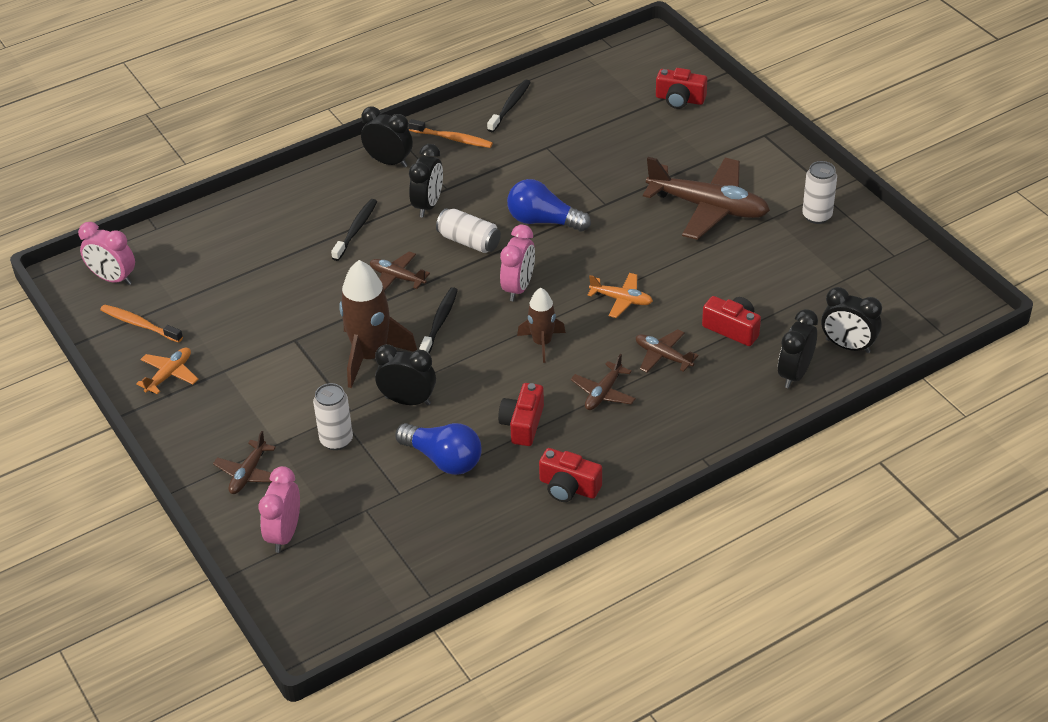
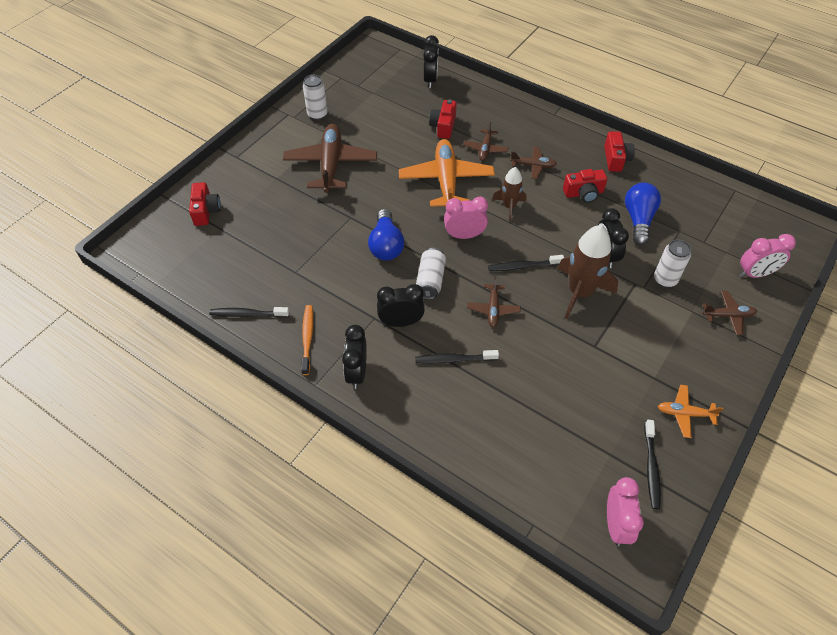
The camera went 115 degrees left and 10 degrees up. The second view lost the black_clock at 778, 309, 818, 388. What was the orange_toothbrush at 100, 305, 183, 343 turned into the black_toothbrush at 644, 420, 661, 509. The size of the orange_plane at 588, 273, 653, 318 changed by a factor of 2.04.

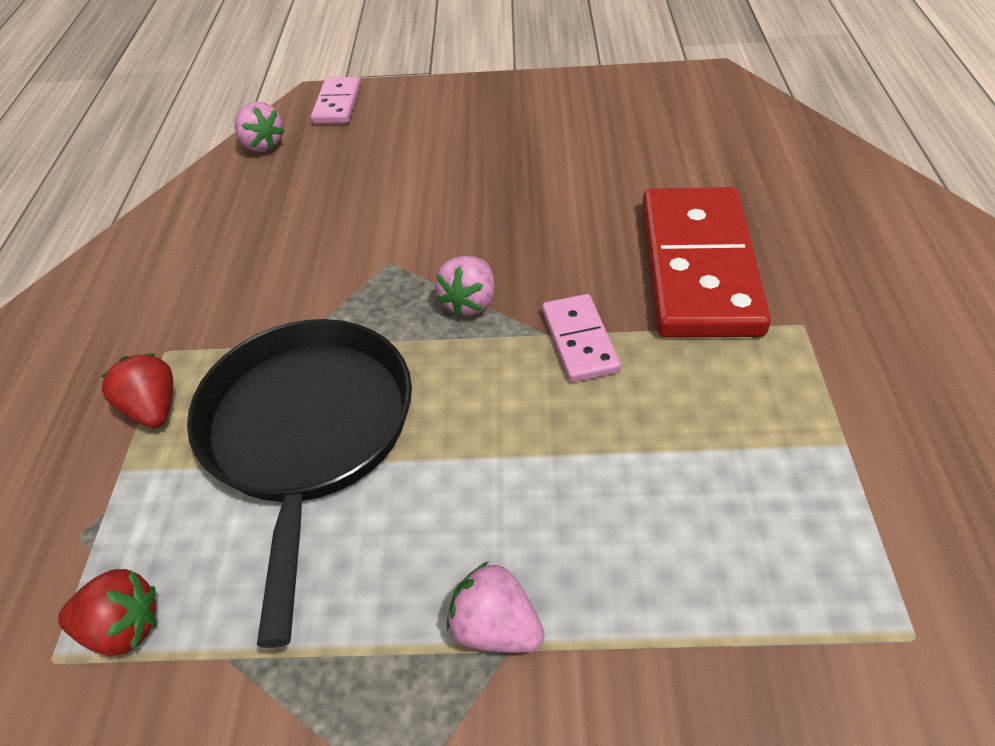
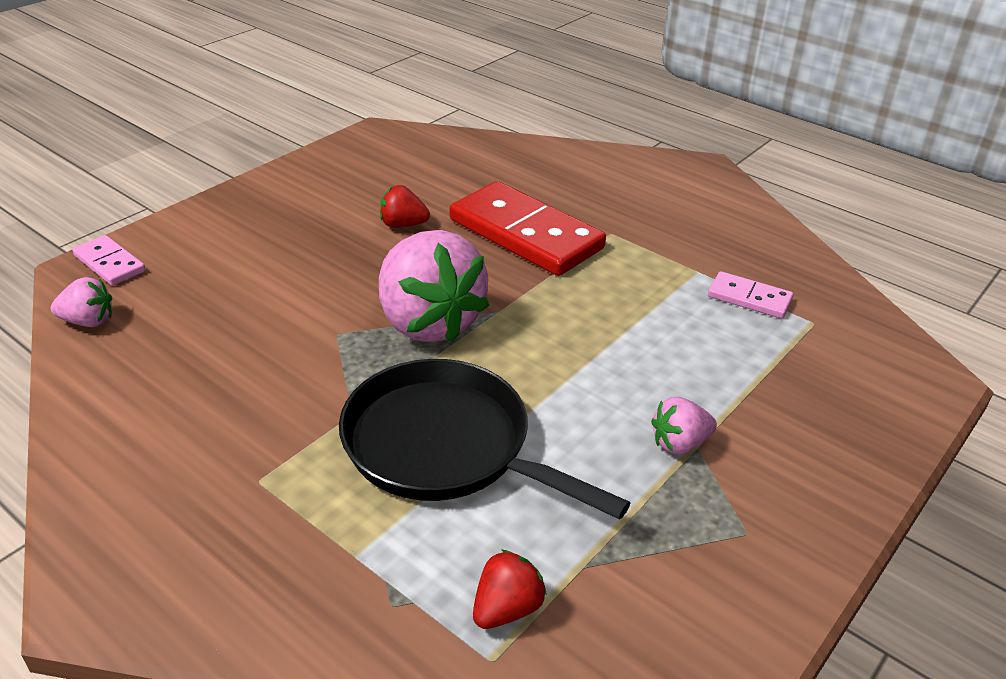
The camera went 55 degrees left and 10 degrees down. The red_strawberry ended up elsewhere, having gone from 101, 353, 173, 428 to 380, 185, 430, 228. The pink_domino ended up elsewhere, having gone from 542, 294, 621, 382 to 708, 271, 794, 319. The size of the pink_strawberry at 435, 256, 495, 317 changed by a factor of 2.22.

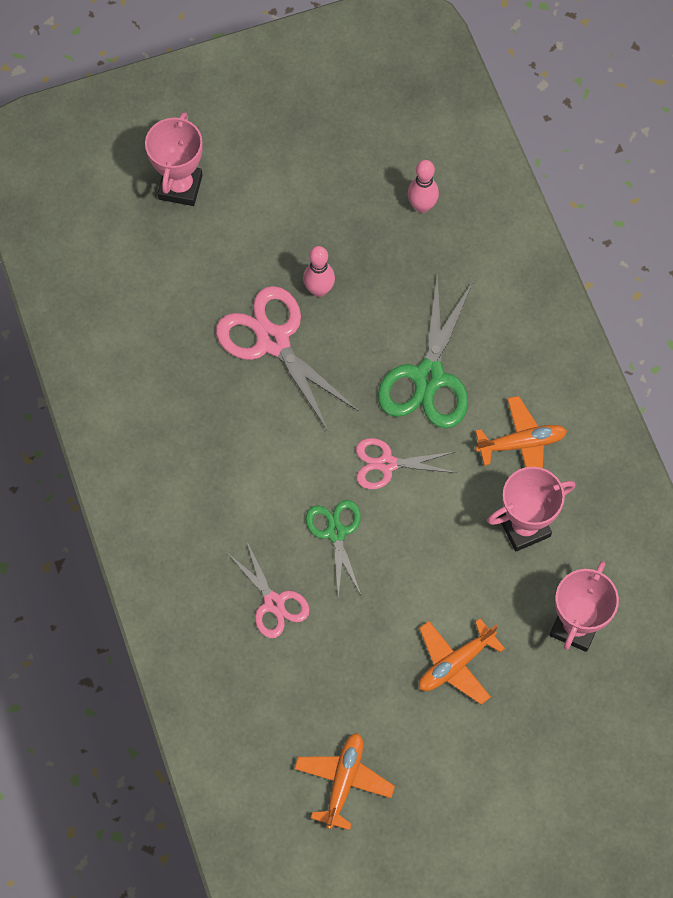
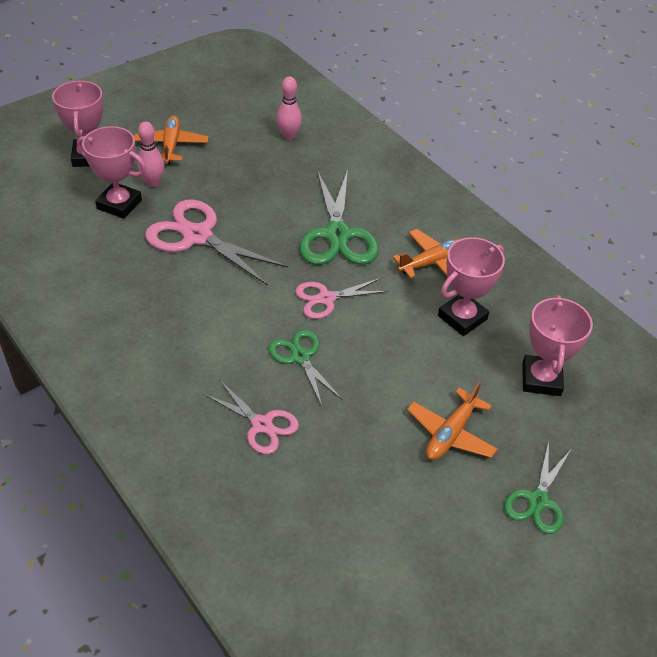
The camera went 20 degrees left and 20 degrees down. The second view gained the pink_trophy at 77, 126, 146, 219. The second view gained the green_scissors at 504, 441, 571, 534. The orange_plane ended up elsewhere, having gone from 294, 733, 395, 830 to 134, 115, 208, 165. The pink_bowling_pin ended up elsewhere, having gone from 303, 246, 335, 297 to 137, 121, 164, 187.

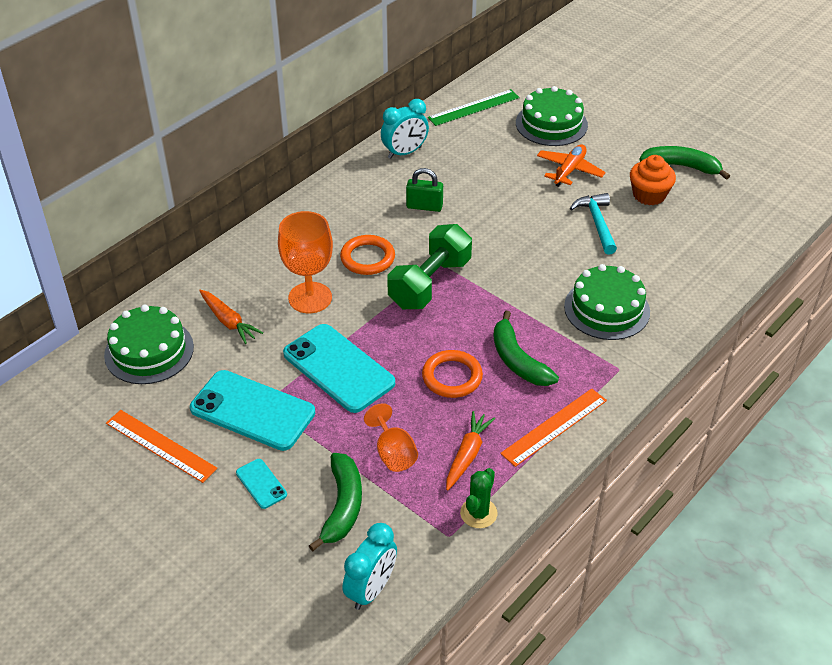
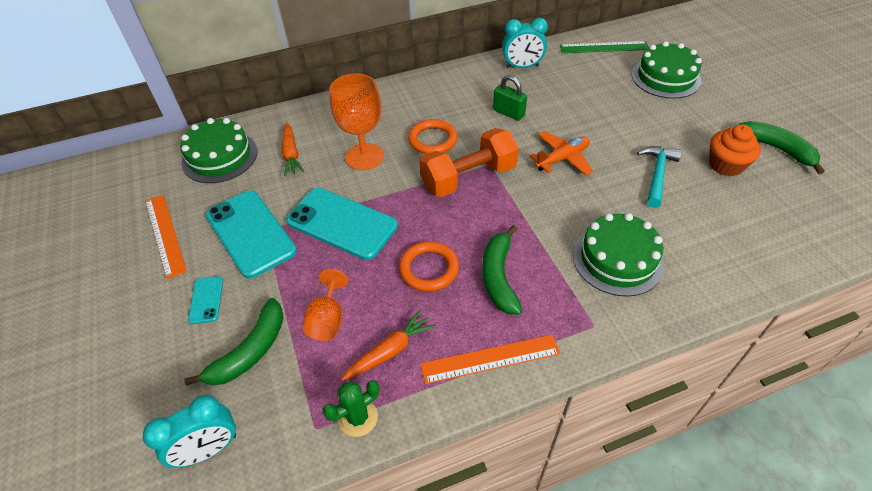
The camera went 30 degrees right and 5 degrees up. The orange_plane ended up elsewhere, having gone from 537, 144, 606, 187 to 530, 131, 593, 175. What was the green_dumbbell at 387, 224, 472, 309 turned into the orange_dumbbell at 419, 128, 519, 197. The turquoise_phone at 283, 324, 395, 413 ended up facing another way, 45 degrees counterclockwise from before.

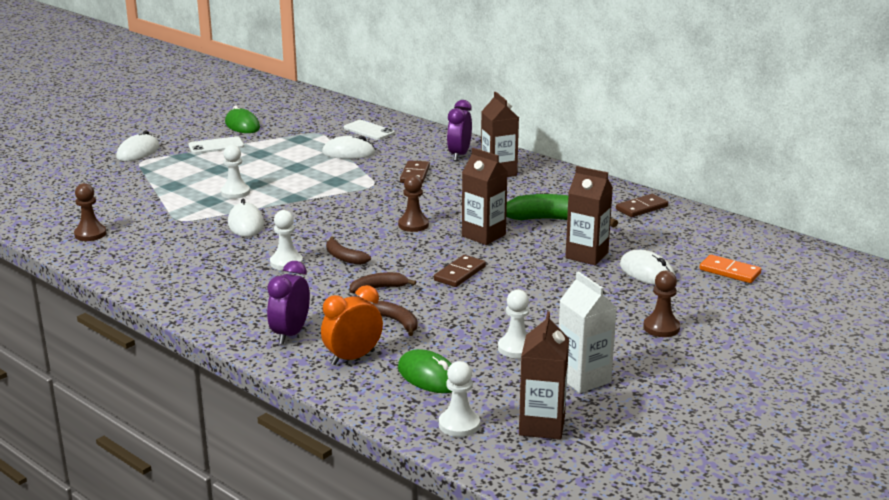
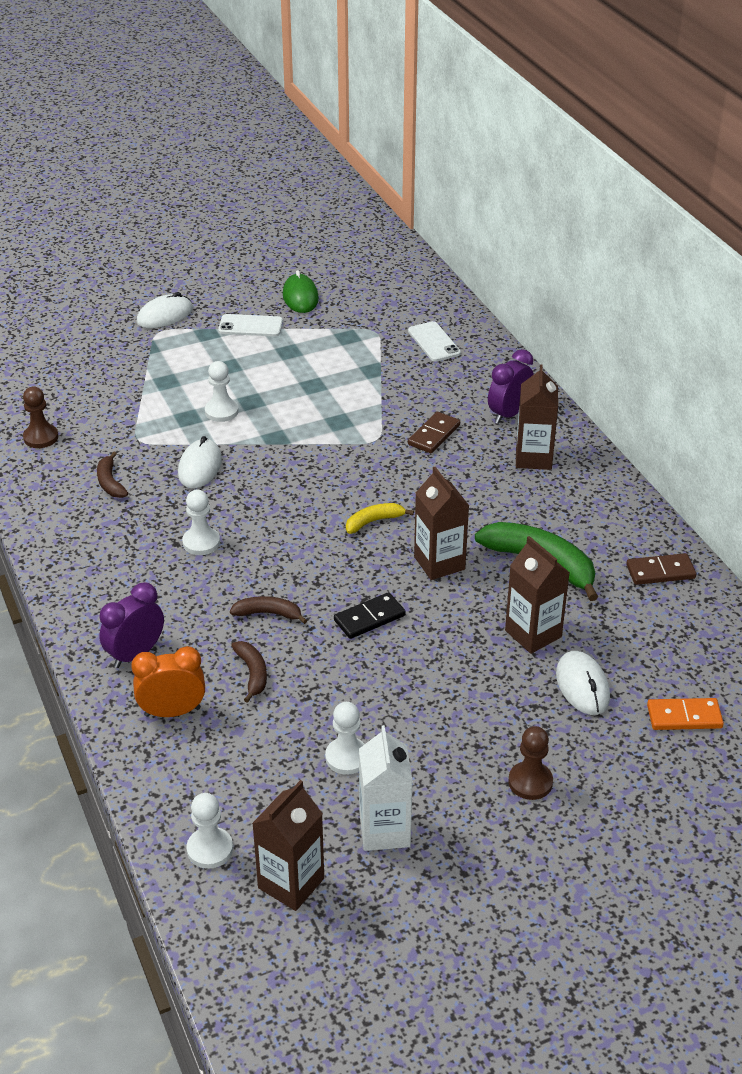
The camera went 25 degrees right and 15 degrees up. The second view lost the white_mouse at 322, 136, 376, 159. The second view lost the green_mouse at 398, 349, 452, 393. The brown_banana ended up elsewhere, having gone from 326, 236, 371, 265 to 97, 451, 128, 498. Where the brown_pawn stood at 398, 175, 429, 232, the yellow_banana came to stand at 346, 503, 414, 534. What was the brown_domino at 434, 255, 486, 287 turned into the black_domino at 334, 592, 406, 639. The orange_domino at 700, 255, 761, 283 ended up facing another way, 60 degrees counterclockwise from before.

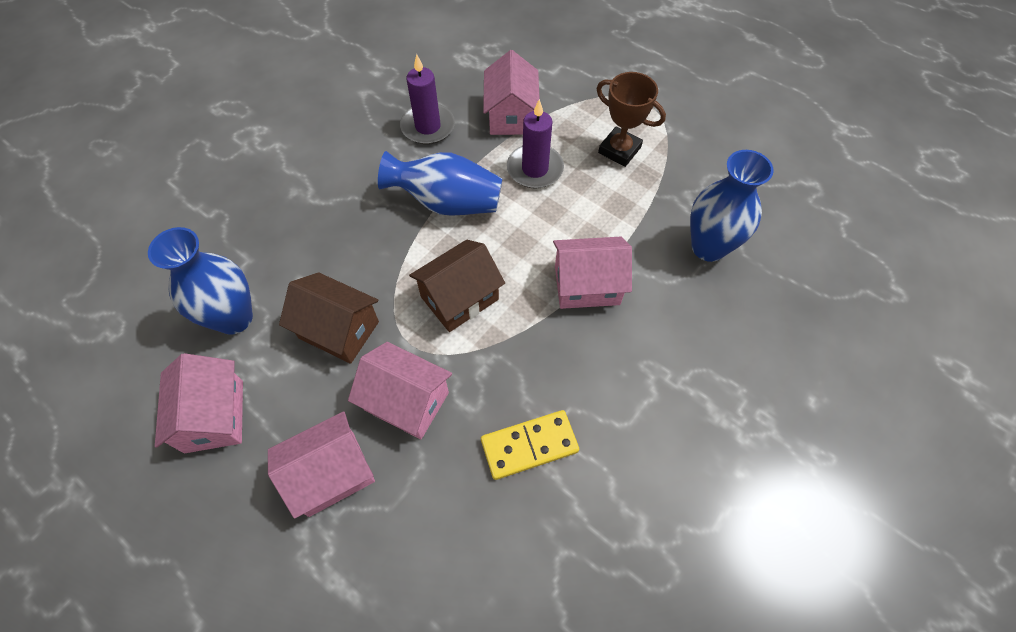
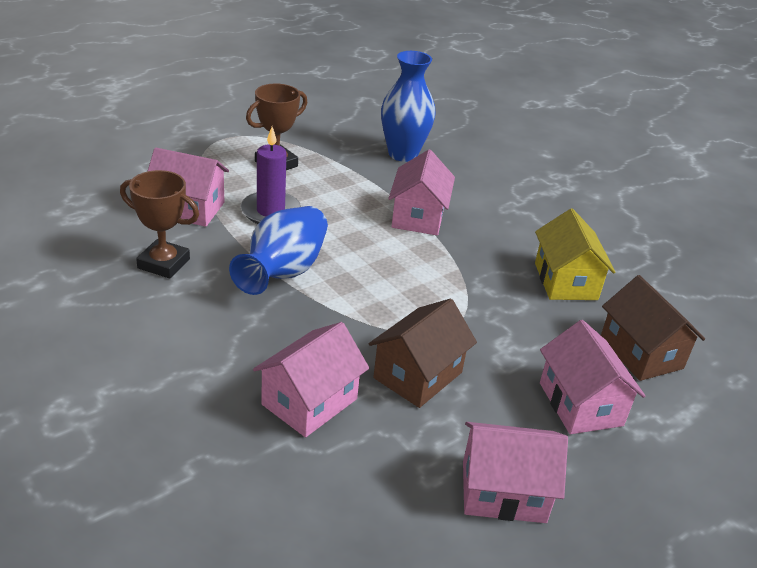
The camera went 80 degrees left and 25 degrees down. The second view lost the blue_vase at 148, 227, 253, 335. The pink_house ended up elsewhere, having gone from 348, 342, 452, 439 to 253, 322, 369, 437. The brown_house ended up elsewhere, having gone from 409, 240, 505, 332 to 601, 275, 705, 381. Where the purple_candle stood at 400, 54, 455, 145, the brown_trophy came to stand at 120, 170, 199, 279. Where the yellow_domino stood at 481, 410, 579, 480, the yellow_house came to stand at 535, 209, 615, 300.

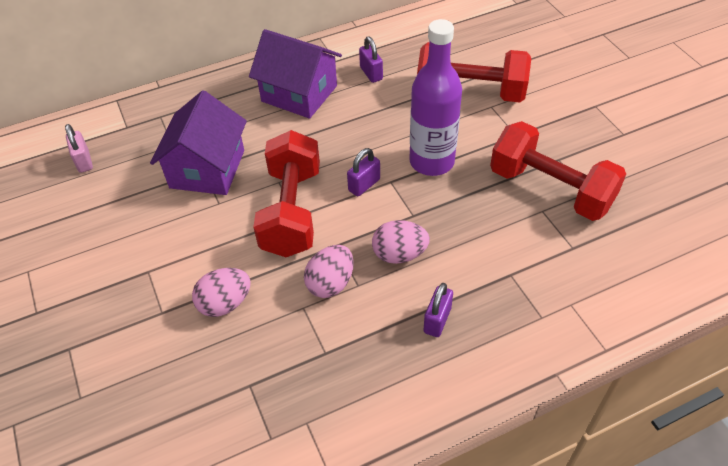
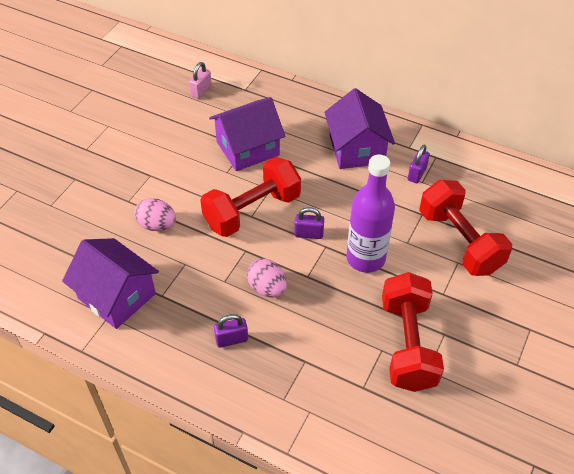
The camera went 50 degrees right and 0 degrees up. The second view lost the pink_egg at 304, 245, 354, 298. The second view gained the purple_house at 62, 238, 159, 329.

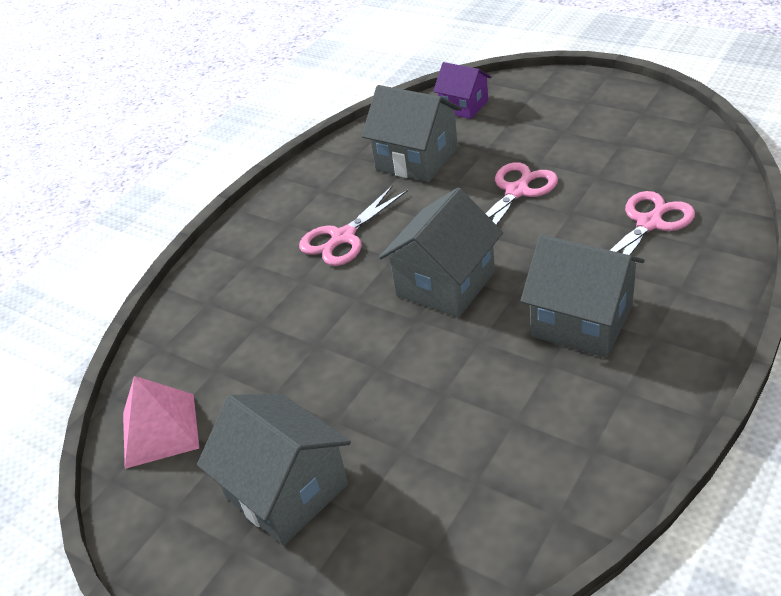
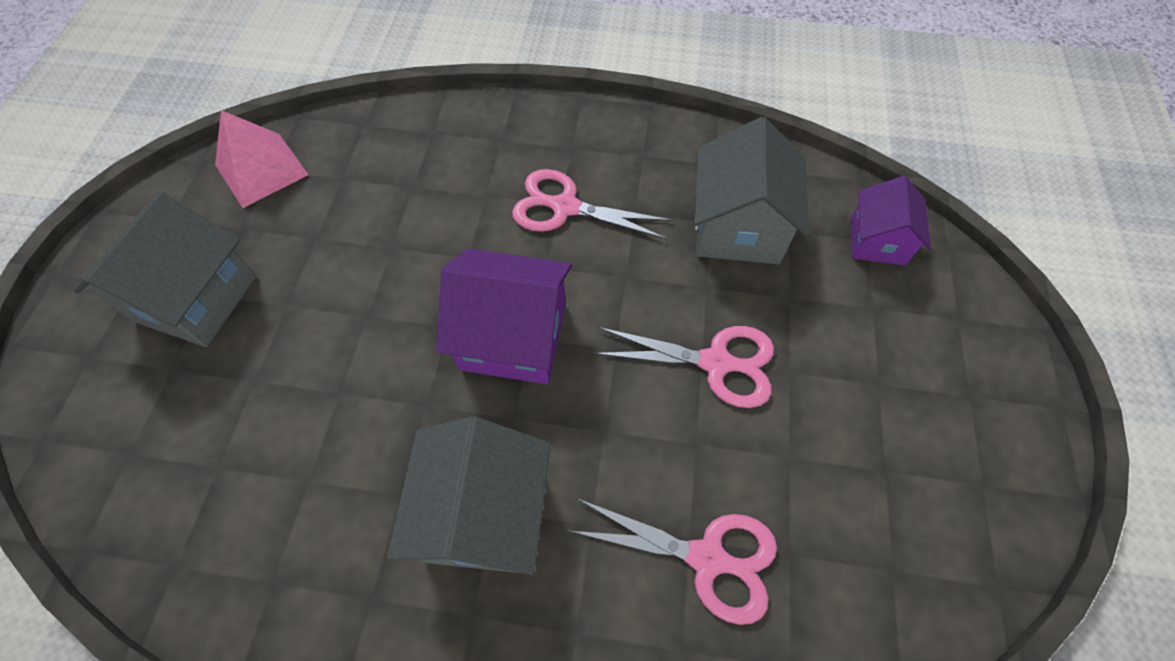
The camera went 60 degrees right and 20 degrees up. What was the grey_house at 379, 188, 503, 318 turned into the purple_house at 436, 249, 572, 384.

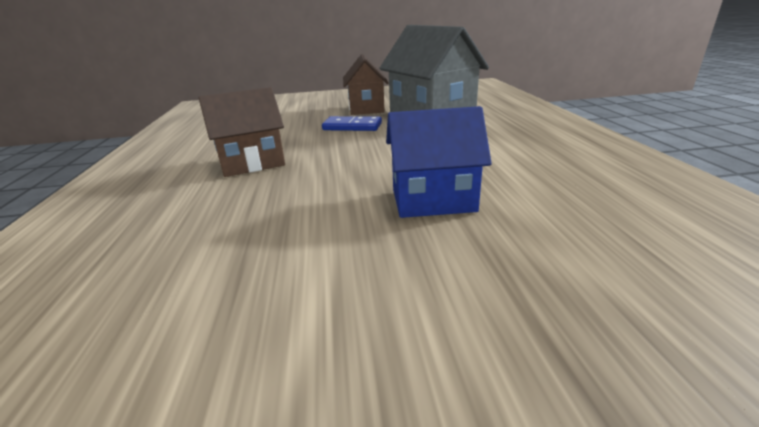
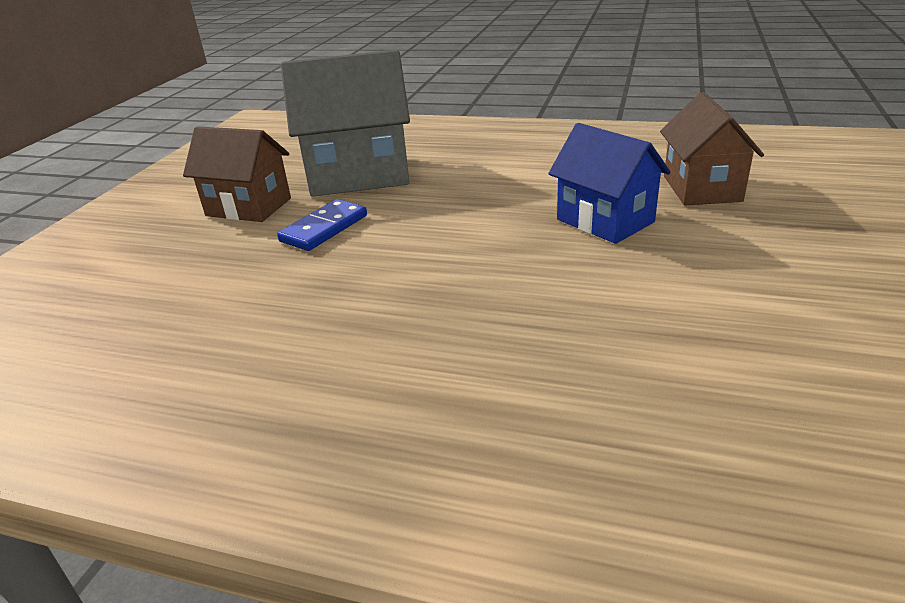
The camera went 65 degrees left and 5 degrees up. The brown_house ended up elsewhere, having gone from 199, 87, 285, 177 to 660, 92, 764, 206. The blue_house at 386, 106, 492, 218 ended up facing another way, 60 degrees counterclockwise from before.

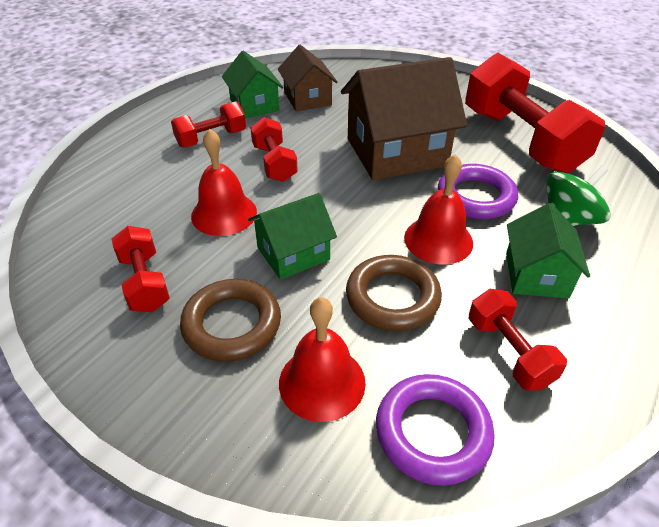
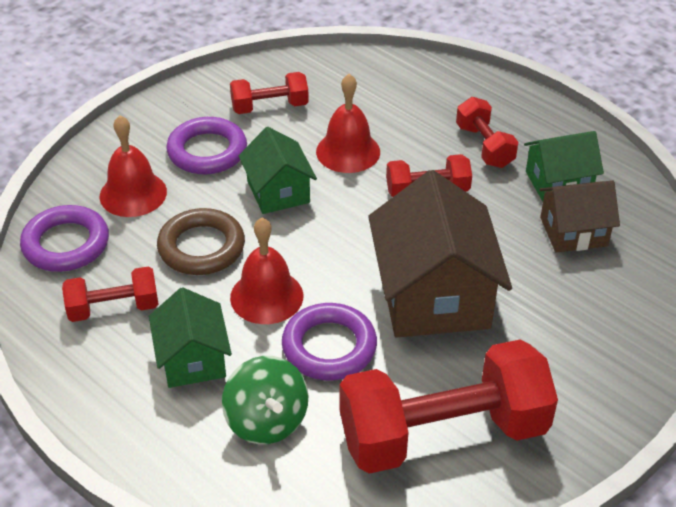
The camera went 100 degrees right and 0 degrees up. What was the brown_ring at 180, 279, 281, 362 turned into the purple_ring at 166, 117, 247, 174. The green_house at 506, 203, 590, 299 ended up facing another way, 60 degrees clockwise from before.

